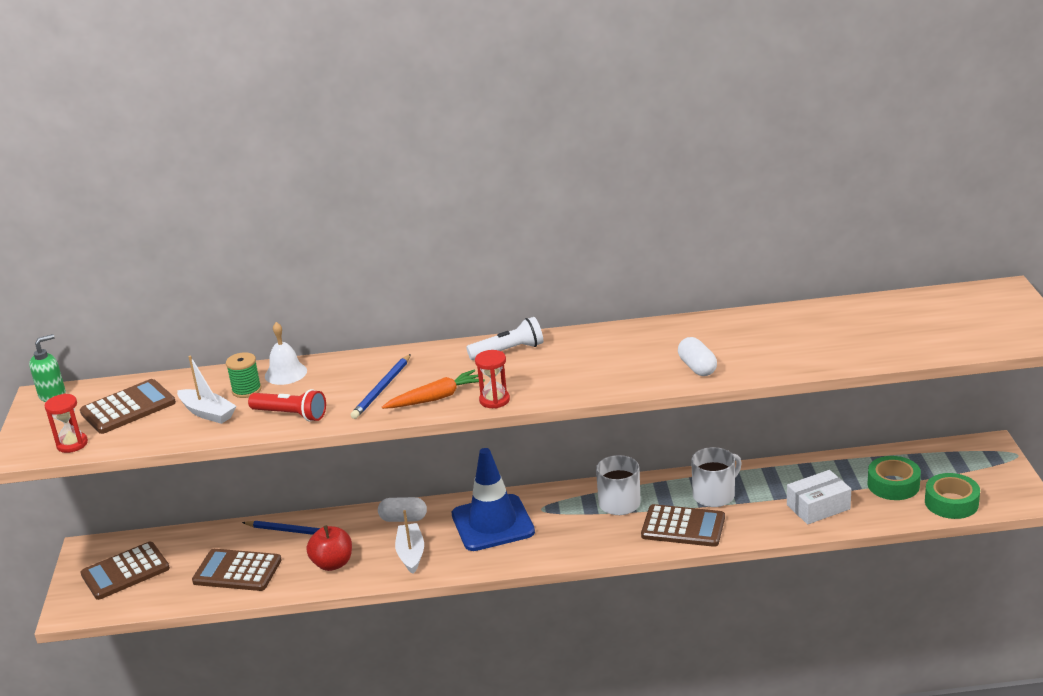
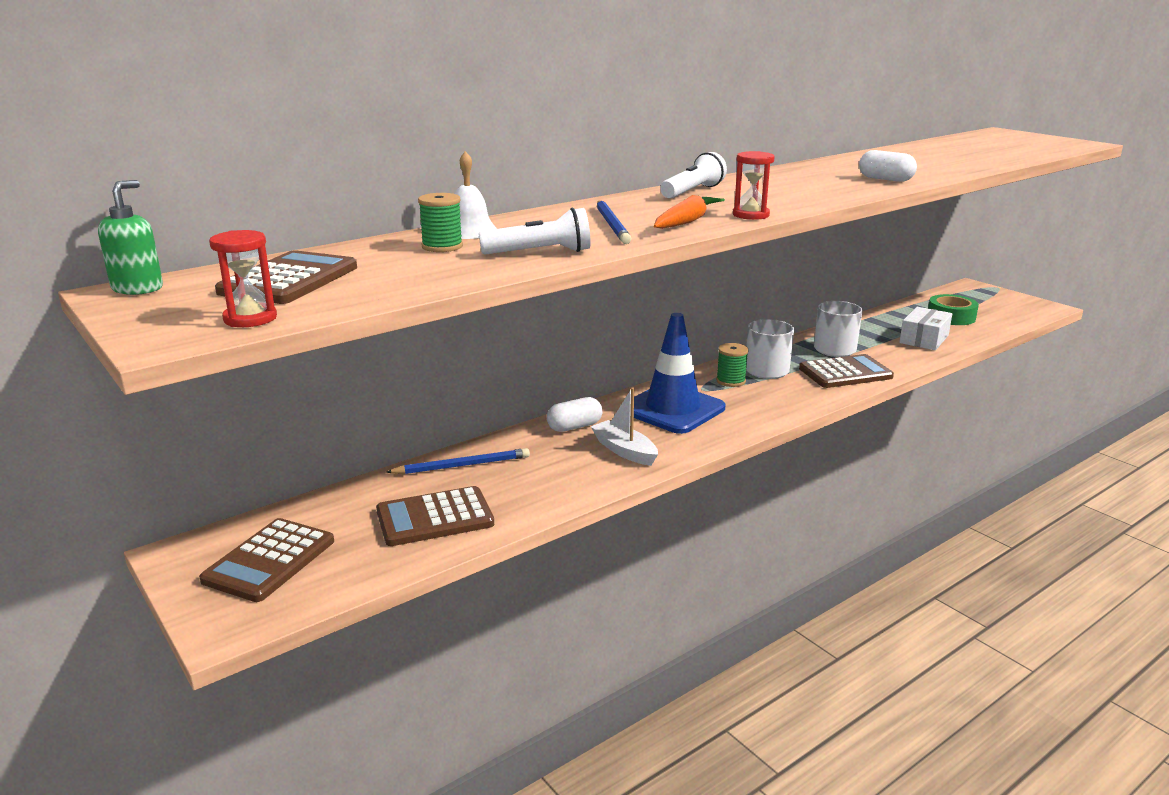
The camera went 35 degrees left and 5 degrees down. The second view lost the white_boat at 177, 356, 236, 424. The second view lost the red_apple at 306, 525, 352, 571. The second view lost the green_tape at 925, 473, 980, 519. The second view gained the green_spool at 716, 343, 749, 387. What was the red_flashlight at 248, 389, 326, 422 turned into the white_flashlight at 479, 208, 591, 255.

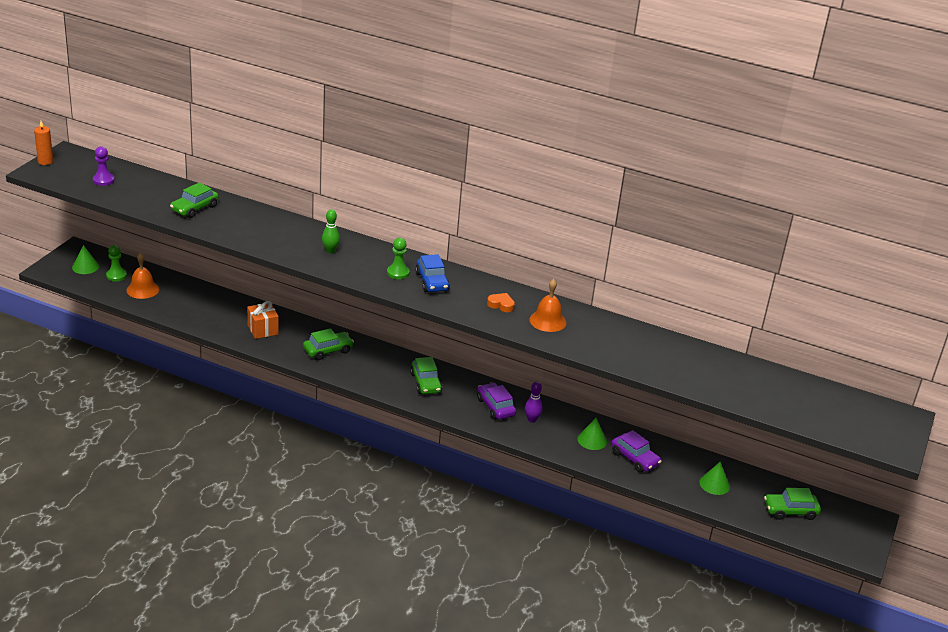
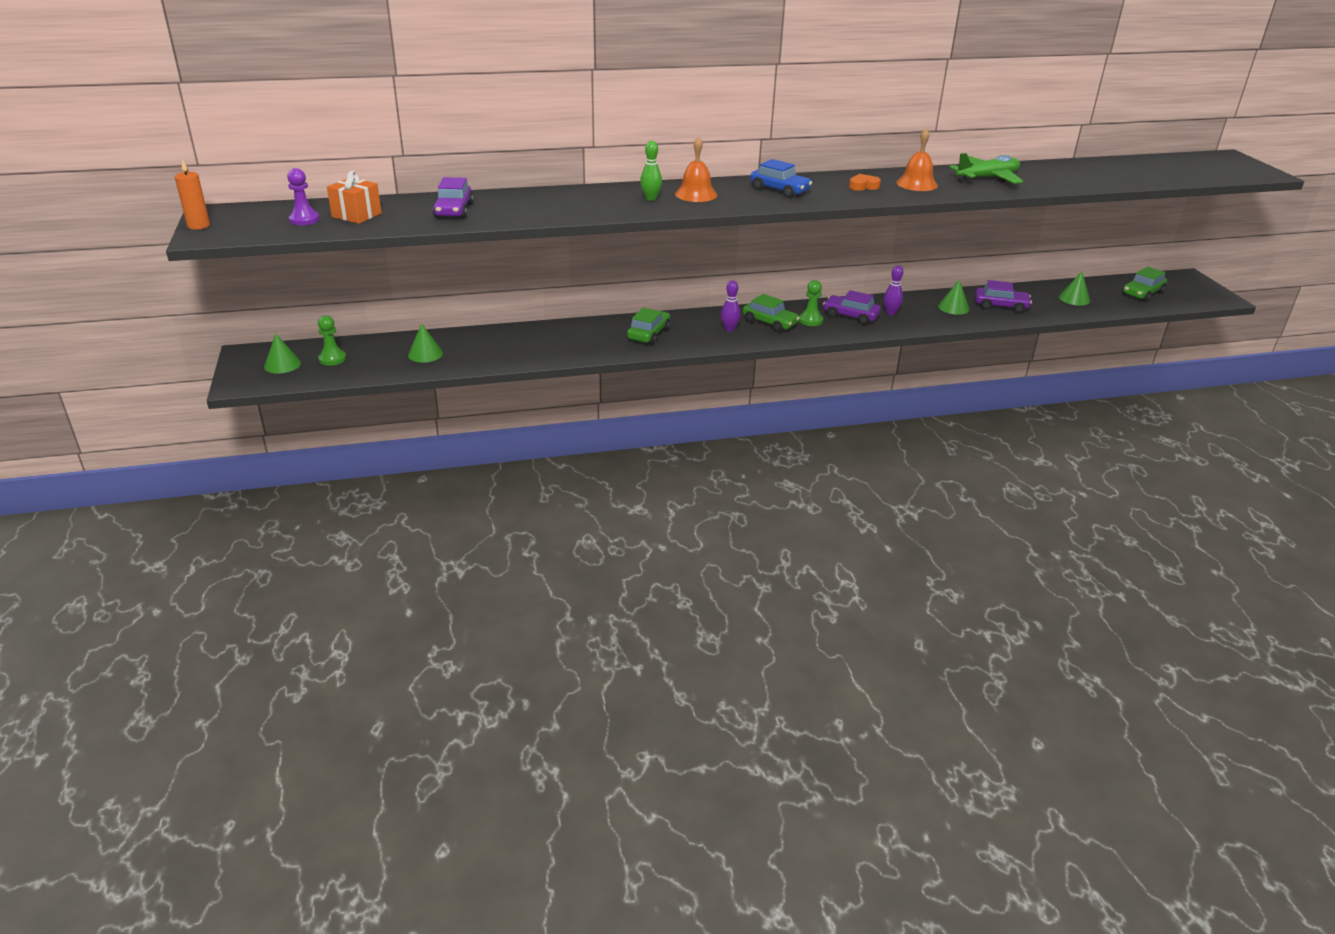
The camera went 35 degrees left and 0 degrees up. The second view gained the green_cone at 408, 323, 443, 363. The second view gained the purple_bowling_pin at 721, 280, 741, 332. The second view gained the green_plane at 949, 153, 1023, 184. The orange_bell ended up elsewhere, having gone from 126, 253, 159, 299 to 675, 136, 717, 202. The orange_gift ended up elsewhere, having gone from 247, 301, 279, 339 to 327, 171, 382, 224. The green_pawn ended up elsewhere, having gone from 387, 238, 410, 279 to 799, 280, 823, 326. What was the green_car at 170, 182, 219, 218 turned into the purple_car at 432, 177, 474, 218.

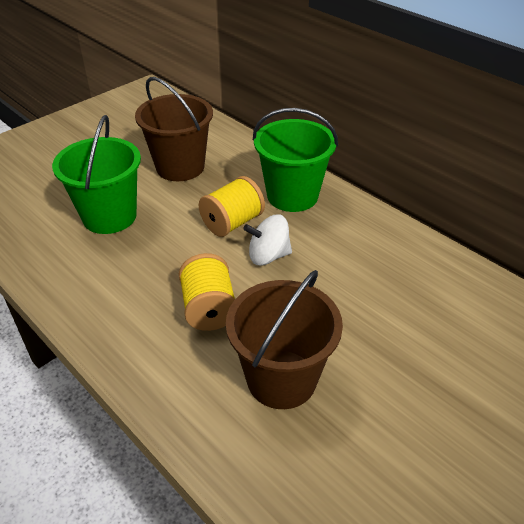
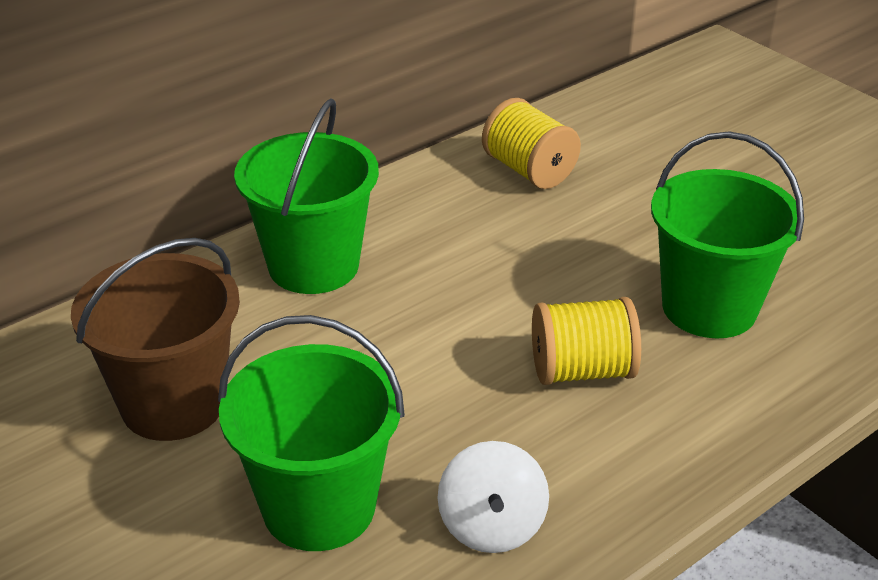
The camera went 85 degrees left and 5 degrees down. The yellow_spool ended up elsewhere, having gone from 199, 176, 265, 237 to 482, 98, 581, 189. The white_spinning_top ended up elsewhere, having gone from 243, 215, 292, 266 to 437, 441, 549, 553. What was the brown_bucket at 226, 270, 343, 409 turned into the green_bucket at 651, 131, 804, 338.

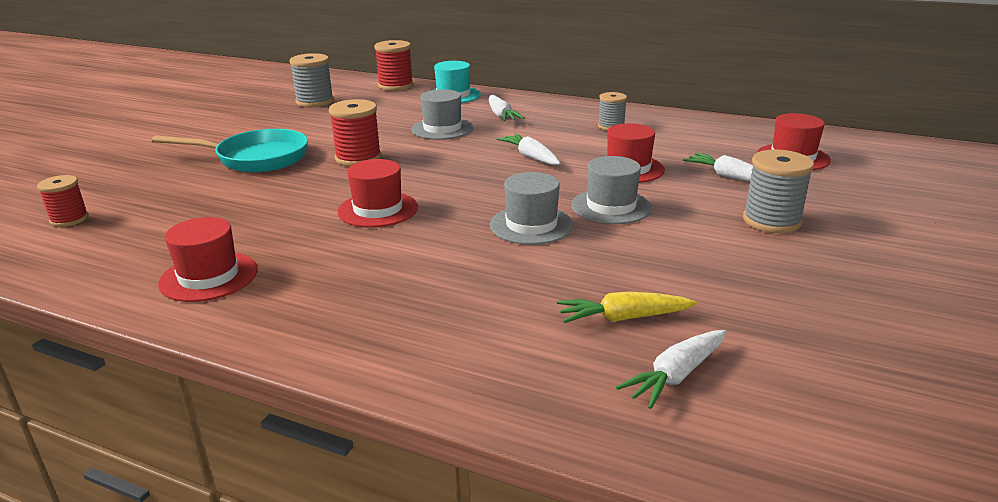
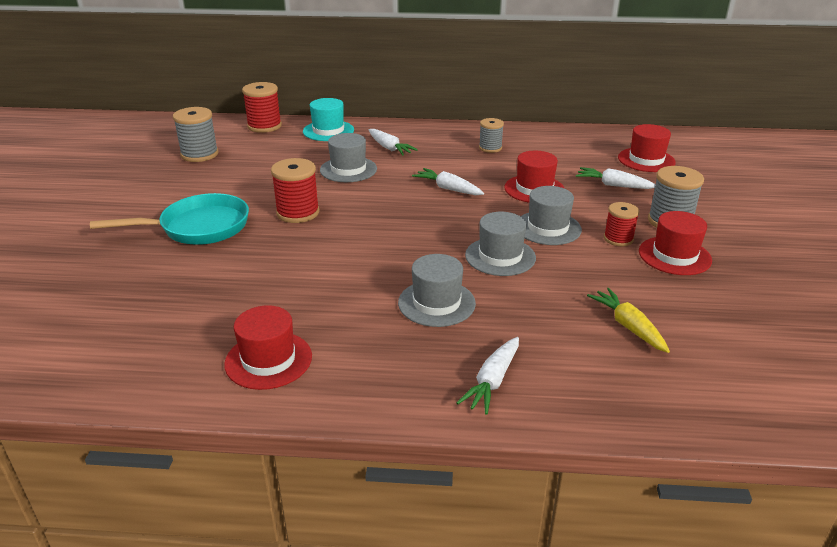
The camera went 20 degrees left and 5 degrees up. The second view gained the grey_hat at 398, 254, 476, 327. The red_spool ended up elsewhere, having gone from 37, 175, 89, 227 to 604, 202, 639, 246. The red_hat ended up elsewhere, having gone from 337, 159, 418, 228 to 639, 211, 712, 275. The white_carrot ended up elsewhere, having gone from 616, 330, 726, 409 to 457, 337, 519, 415. The yellow_carrot at 557, 291, 697, 323 ended up facing another way, 90 degrees clockwise from before.

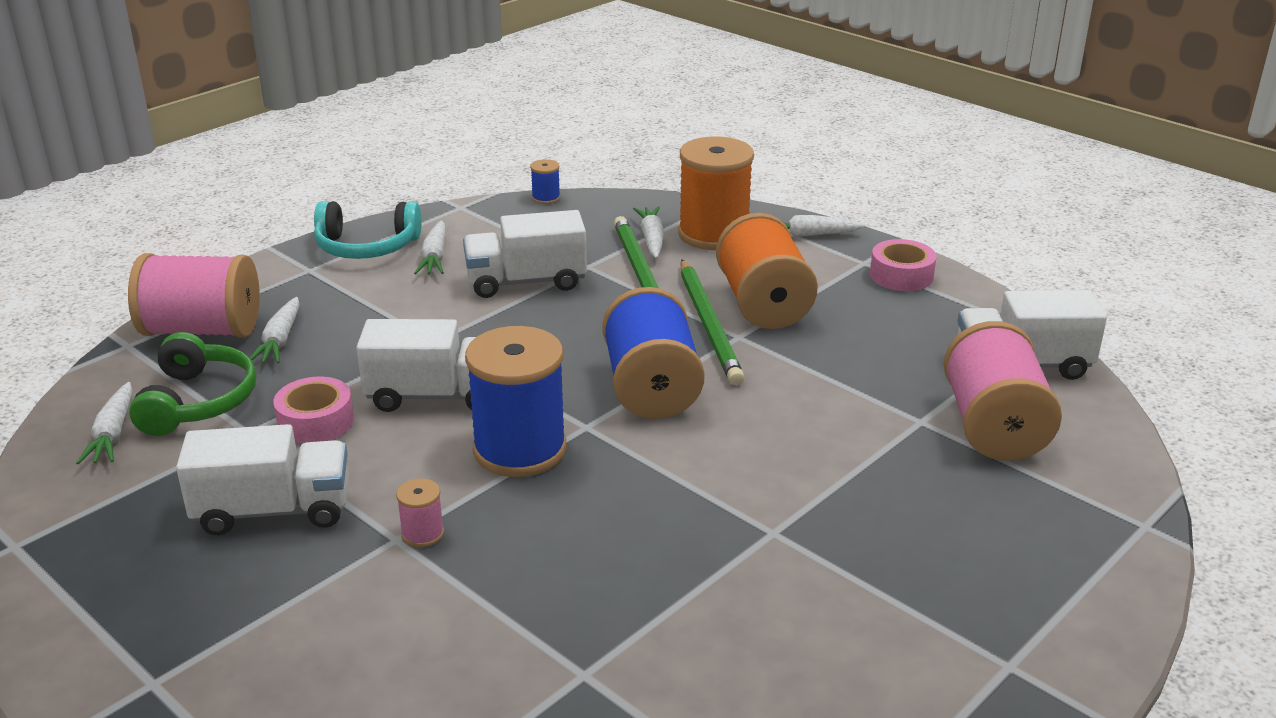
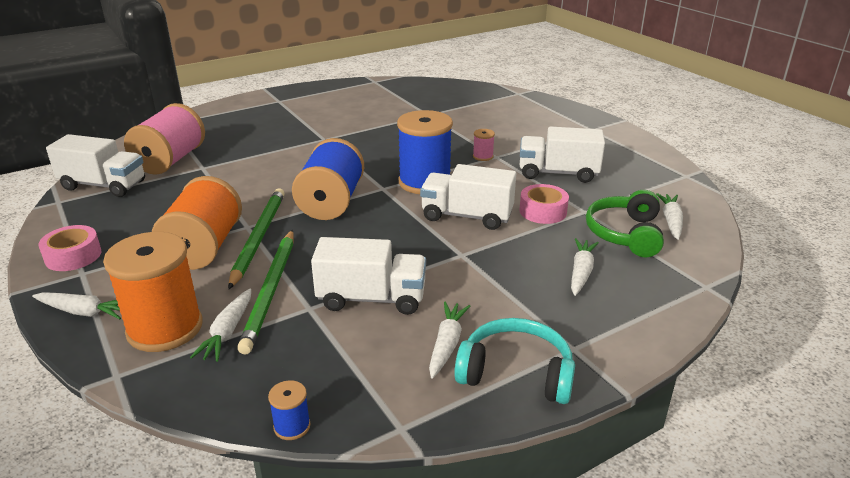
The camera went 165 degrees left and 0 degrees up. The second view lost the pink_spool at 128, 253, 260, 338.

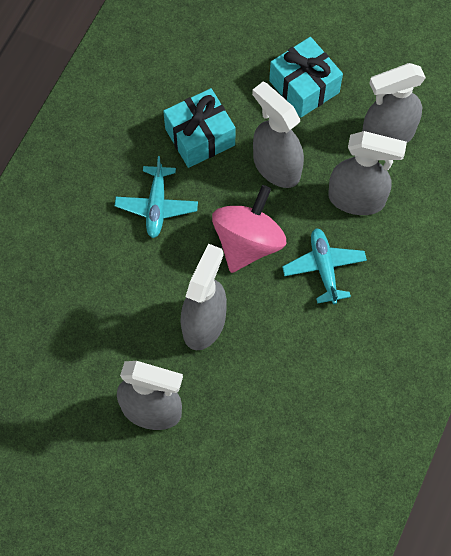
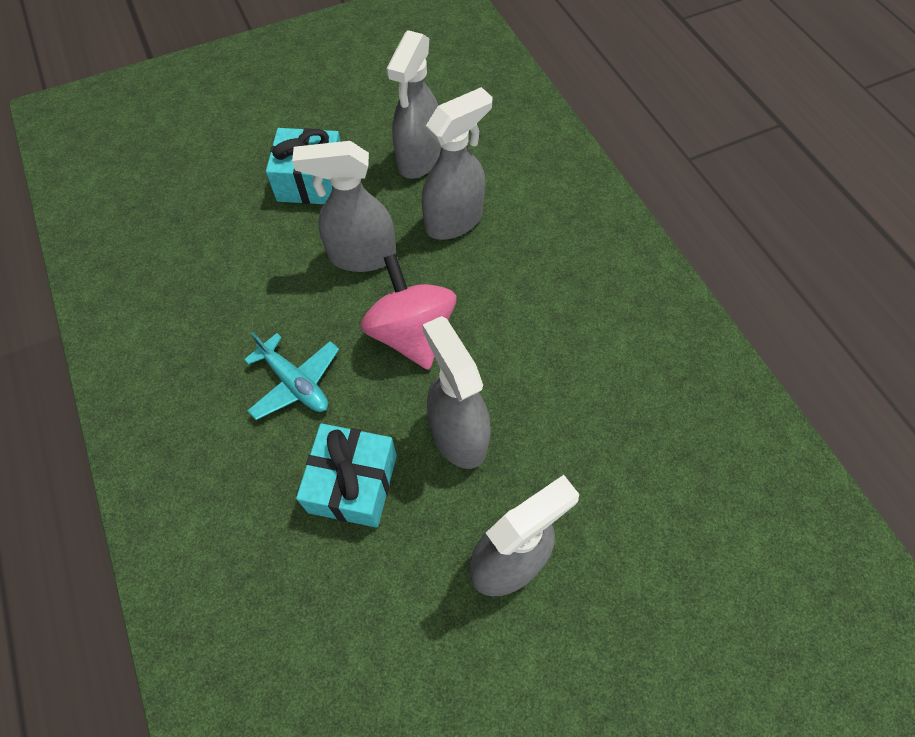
The camera went 50 degrees left and 5 degrees down. The second view lost the turquoise_plane at 282, 228, 367, 304. The turquoise_gift ended up elsewhere, having gone from 163, 88, 236, 168 to 296, 423, 397, 528.

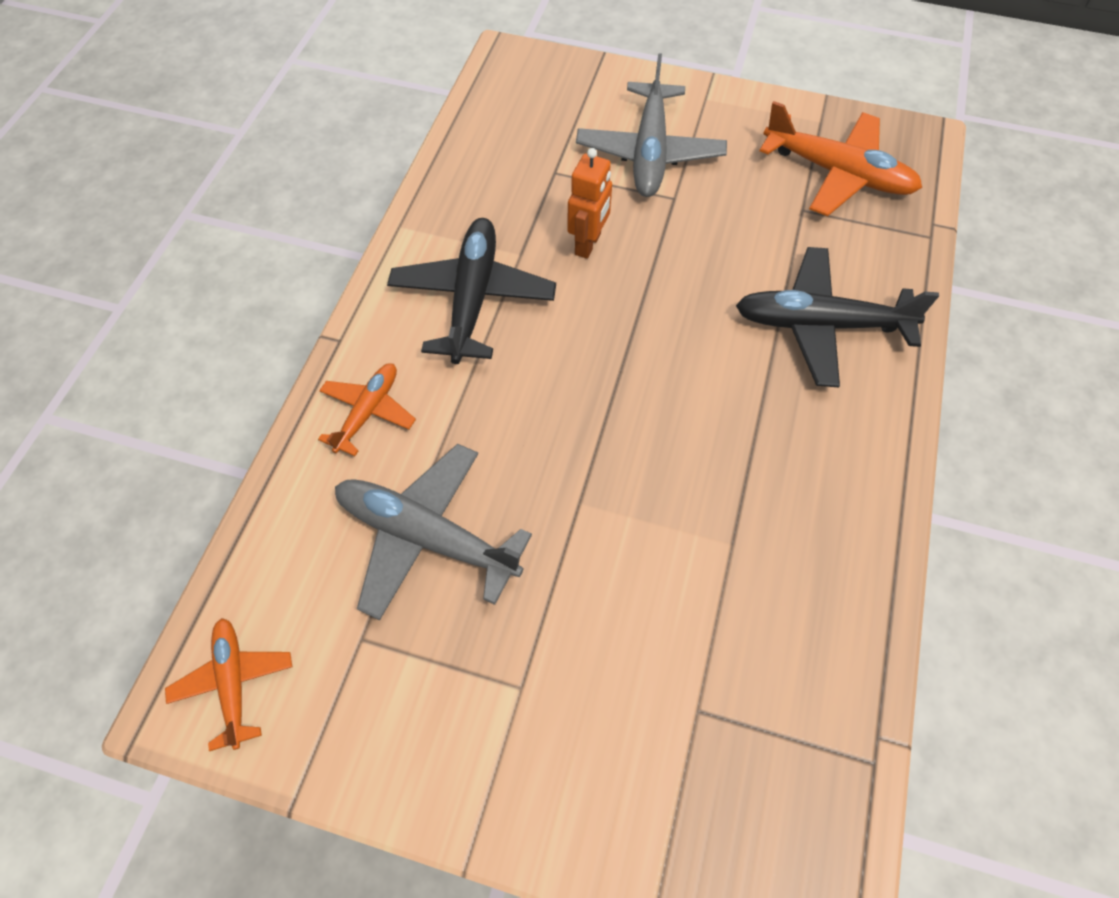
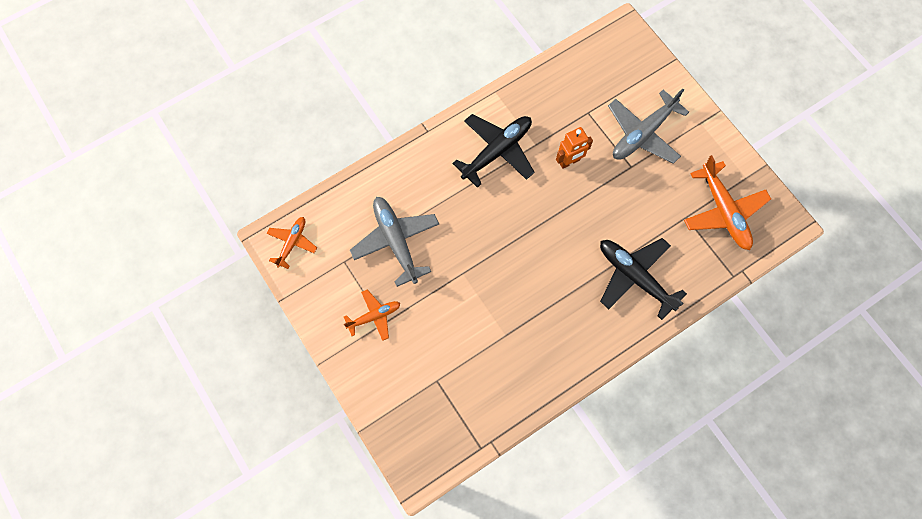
The camera went 40 degrees right and 10 degrees up. The orange_plane ended up elsewhere, having gone from 318, 363, 416, 456 to 344, 289, 400, 341.

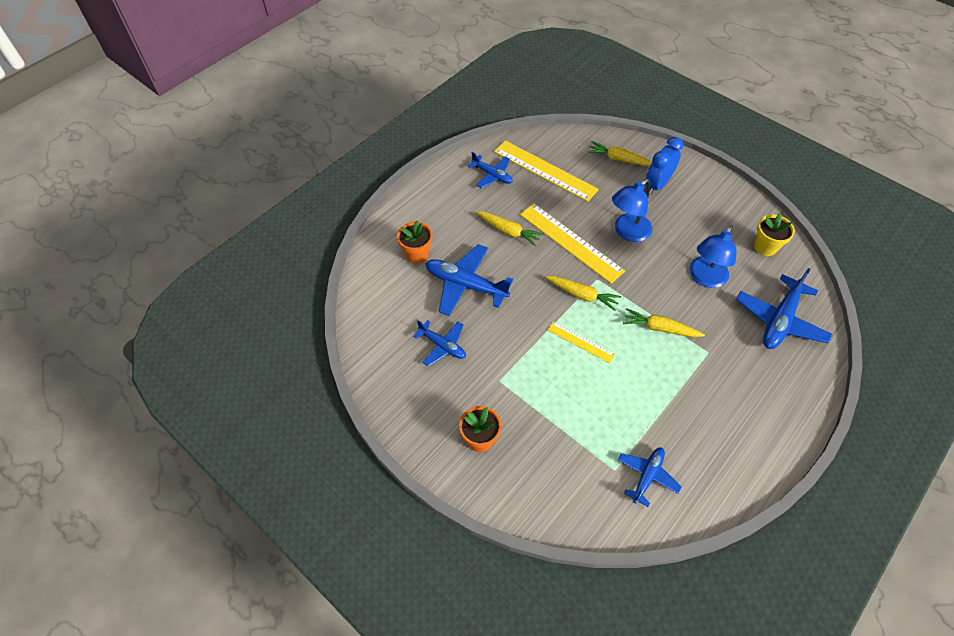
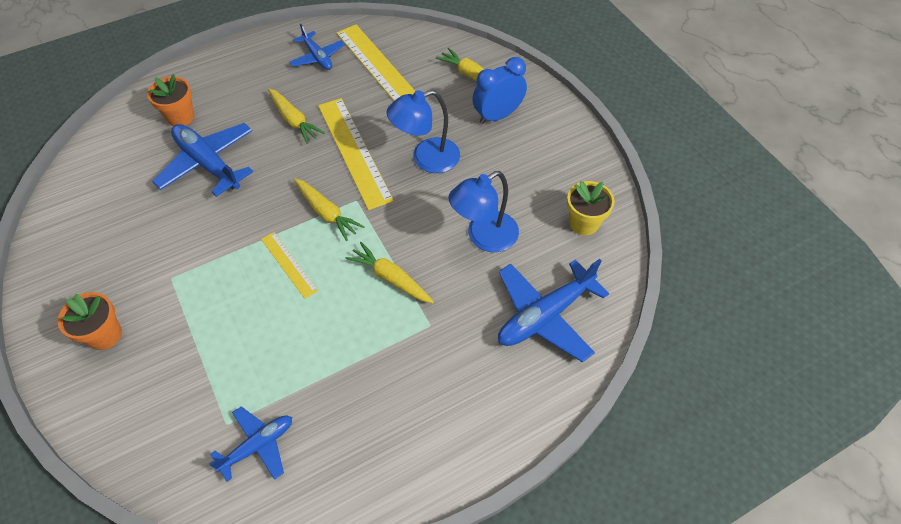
The camera went 20 degrees right and 0 degrees up. The second view lost the blue_plane at 413, 320, 466, 367.

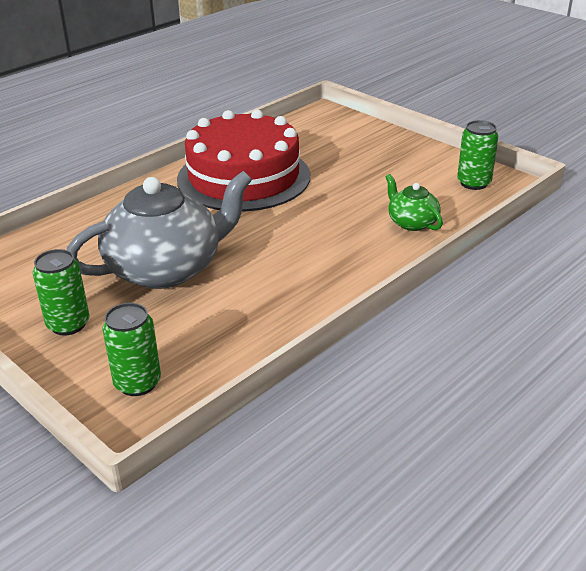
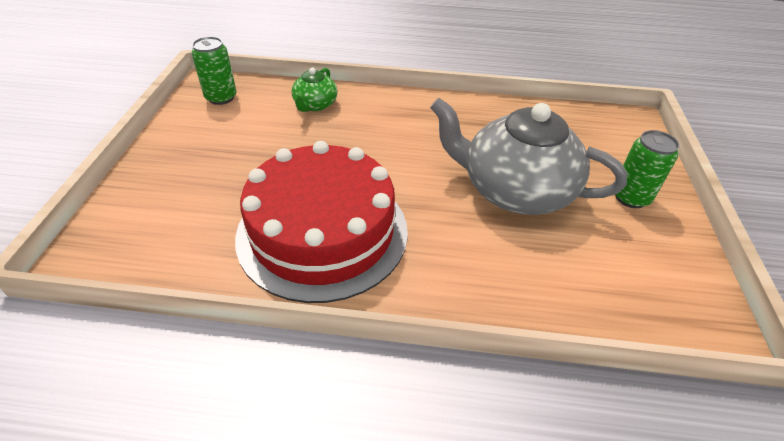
The camera went 130 degrees left and 10 degrees up. The second view lost the green_can at 102, 303, 161, 396.

